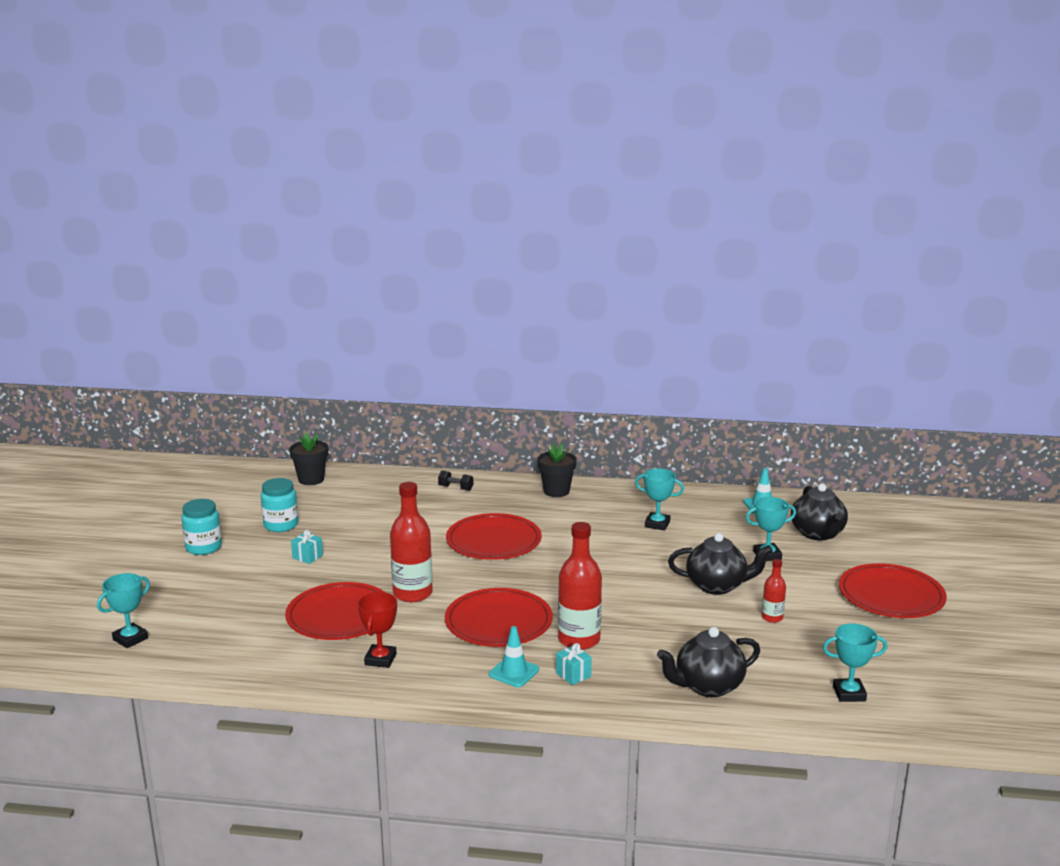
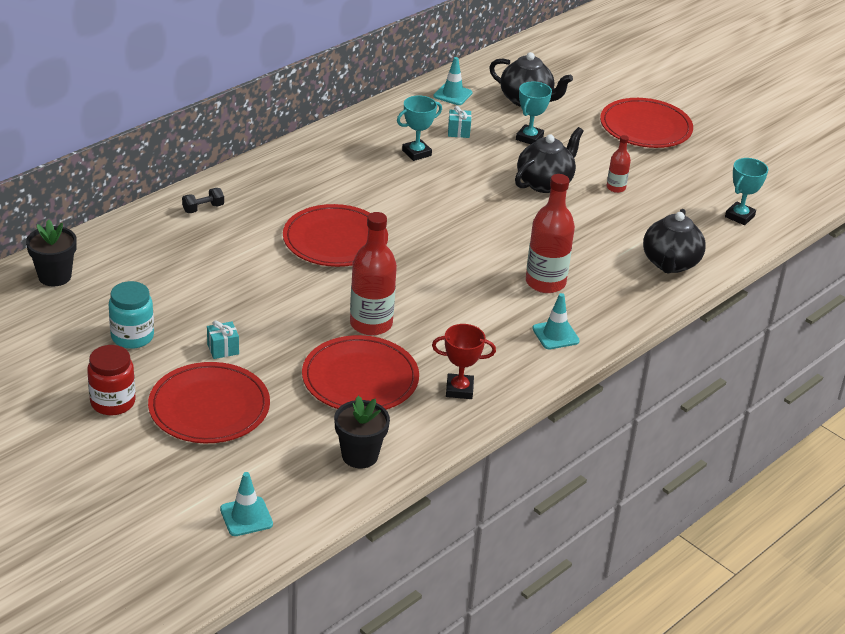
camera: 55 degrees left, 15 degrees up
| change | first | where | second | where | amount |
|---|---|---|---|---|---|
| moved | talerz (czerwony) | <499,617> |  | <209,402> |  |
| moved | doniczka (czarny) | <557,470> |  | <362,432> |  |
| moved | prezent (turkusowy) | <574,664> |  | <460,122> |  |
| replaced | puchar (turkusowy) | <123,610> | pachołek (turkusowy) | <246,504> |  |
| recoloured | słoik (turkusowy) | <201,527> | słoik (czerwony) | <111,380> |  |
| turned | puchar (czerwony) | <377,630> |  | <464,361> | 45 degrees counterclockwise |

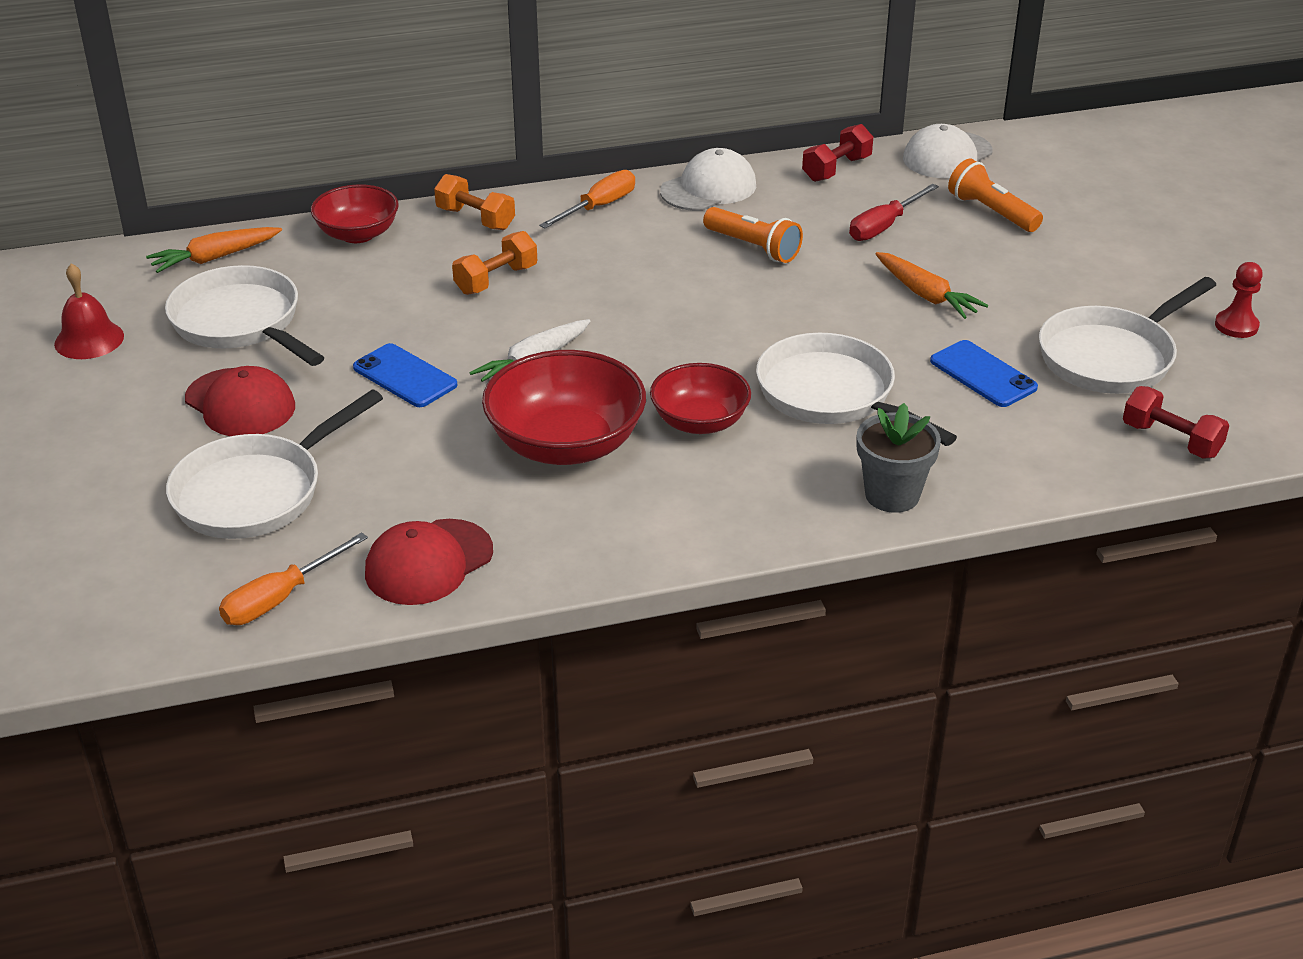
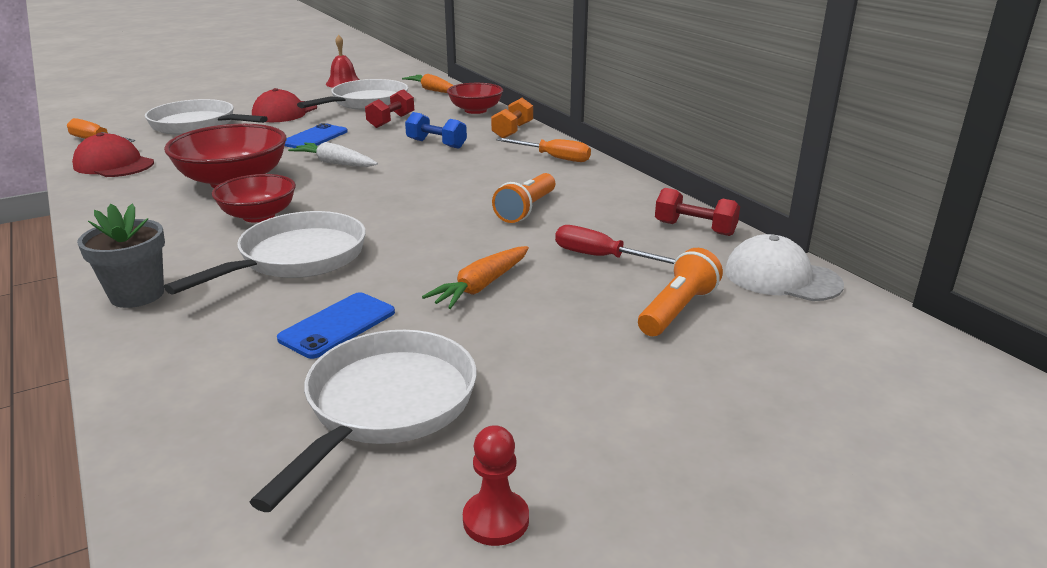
camera: 75 degrees right, 10 degrees down
| change | first | where | second | where | amount |
|---|---|---|---|---|---|
| removed | czapka (biały) | <708,179> |  |  |  |
| moved | hantel (czerwony) | <1176,422> |  | <389,108> |  |
| recoloured | hantel (pomarańczowy) | <494,263> | hantel (niebieski) | <436,130> |  |
| turned | patelnia (biały) | <1127,335> |  | <363,421> | 75 degrees clockwise |

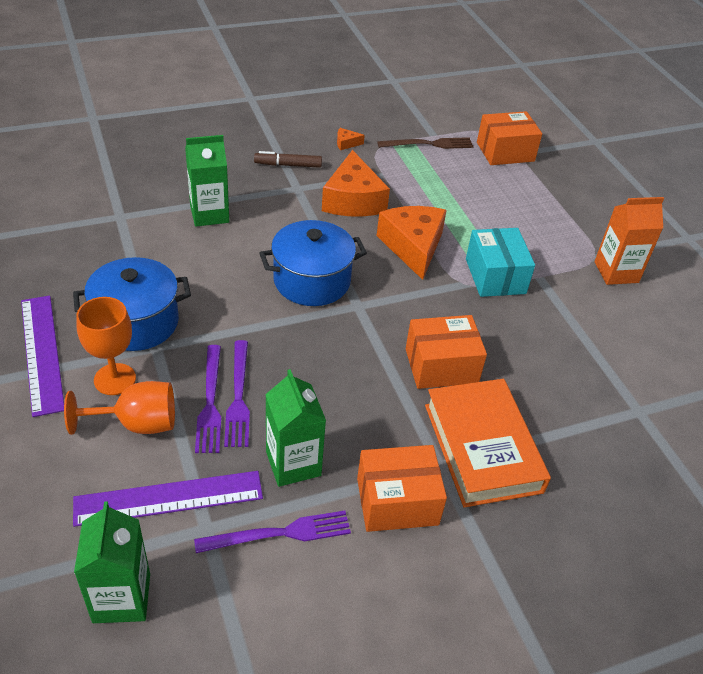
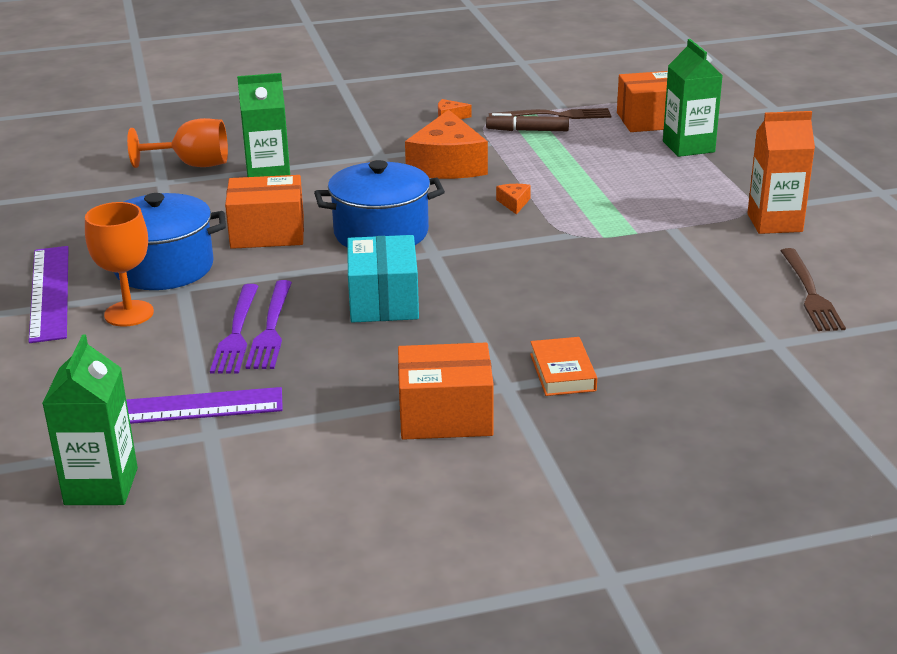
camera: 10 degrees right, 15 degrees down
| change | first | where | second | where | amount |
|---|---|---|---|---|---|
| removed | widelec (fioletowy) | <272,532> |  |  |  |
| added |  |  | widelec (brązowy) | <813,289> |  |
| moved | kielich (pomarańczowy) | <119,408> |  | <177,143> |  |
| moved | flamaster (brązowy) | <288,159> |  | <527,122> |  |
| moved | karton mleka (zielony) | <295,428> |  | <693,98> |  |
| moved | pudełko (pomarańczowy) | <446,352> |  | <264,212> |  |
| moved | pudełko (turkusowy) | <500,262> |  | <383,279> |  |
| resized | ser (pomarańczowy) | <412,243> |  | <513,199> | x0.40 |
| resized | książka (pomarańczowy) | <488,443> |  | <563,366> | x0.49 |

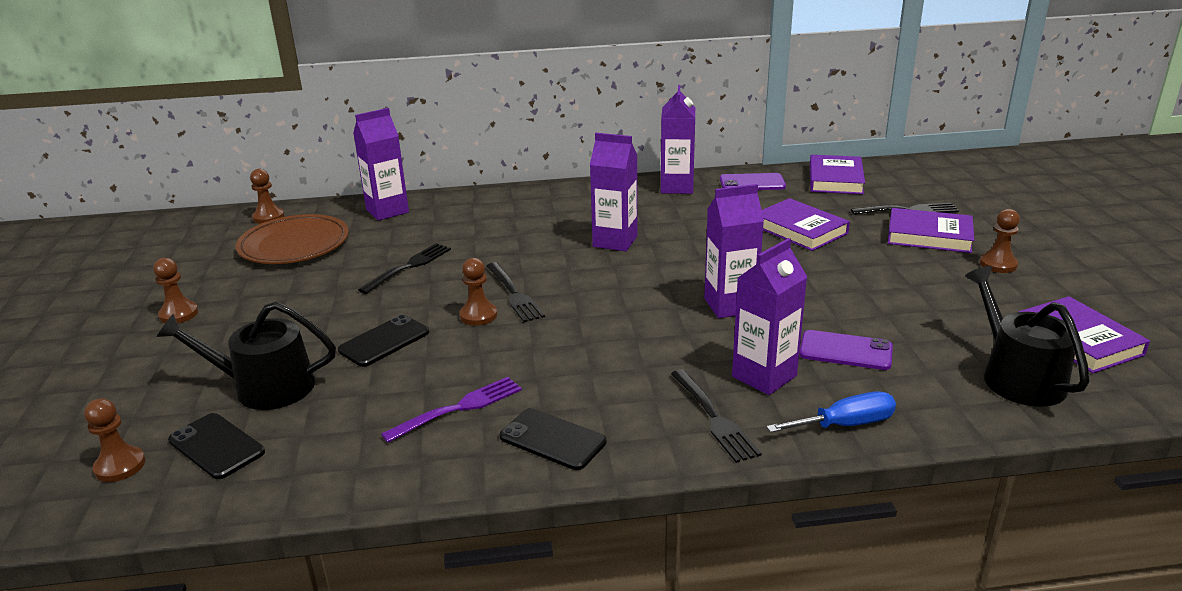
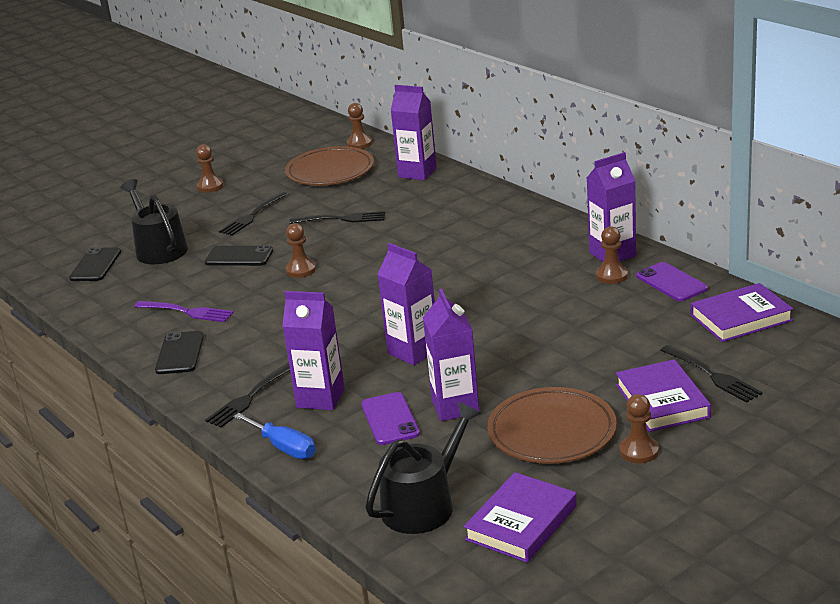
camera: 60 degrees right, 0 degrees up
| change | first | where | second | where | amount |
|---|---|---|---|---|---|
| removed | książka (fioletowy) | <806,224> |  |  |  |
| added |  |  | talerz (brązowy) | <552,425> |  |
| moved | pionek (brązowy) | <114,440> |  | <612,255> |  |
| moved | widelec (czarny) | <516,292> |  | <253,213> |  |
| moved | karton mleka (fioletowy) | <613,192> |  | <451,355> |  |

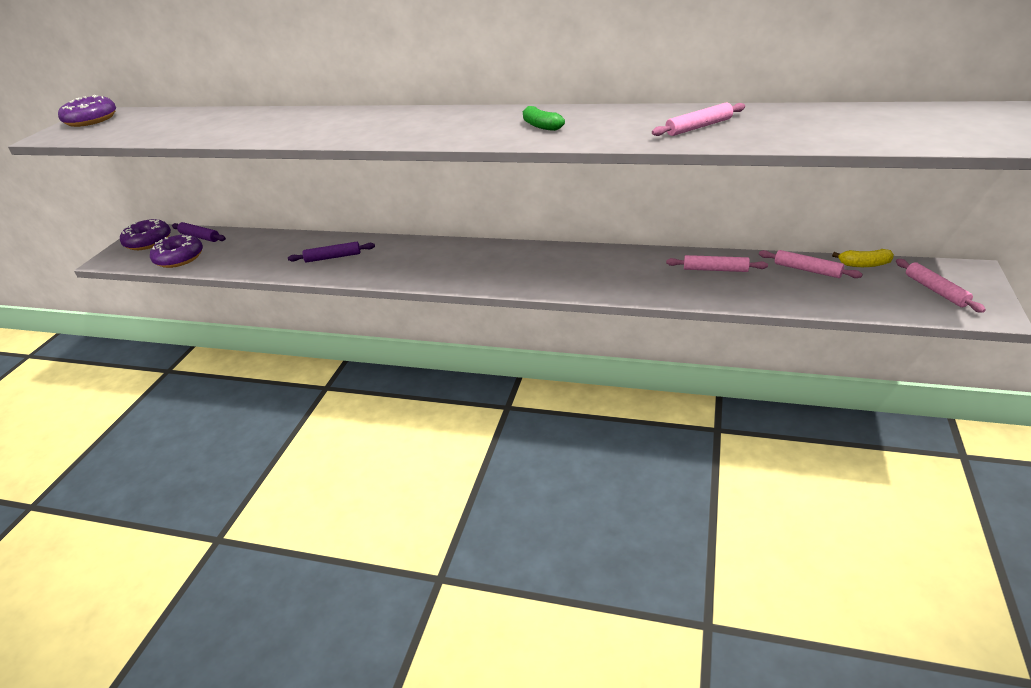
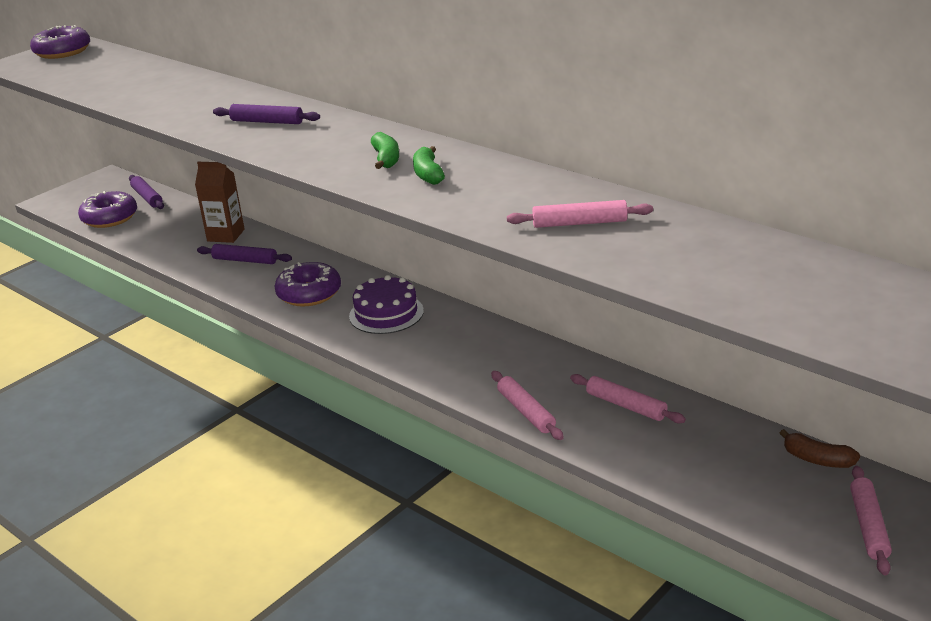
camera: 25 degrees right, 5 degrees down
| change | first | where | second | where | amount |
|---|---|---|---|---|---|
| added |  |  | karton mleka (brązowy) | <220,202> |  |
| added |  |  | wałek do ciasta (fioletowy) | <266,114> |  |
| added |  |  | tort (fioletowy) | <386,304> |  |
| added |  |  | banan (zielony) | <385,150> |  |
| moved | donut (fioletowy) | <145,234> |  | <307,284> |  |
| moved | wałek do ciasta (różowy) | <811,264> |  | <527,405> |  |
| recoloured | banan (żółty) | <863,258> | banan (brązowy) | <820,448> |  |

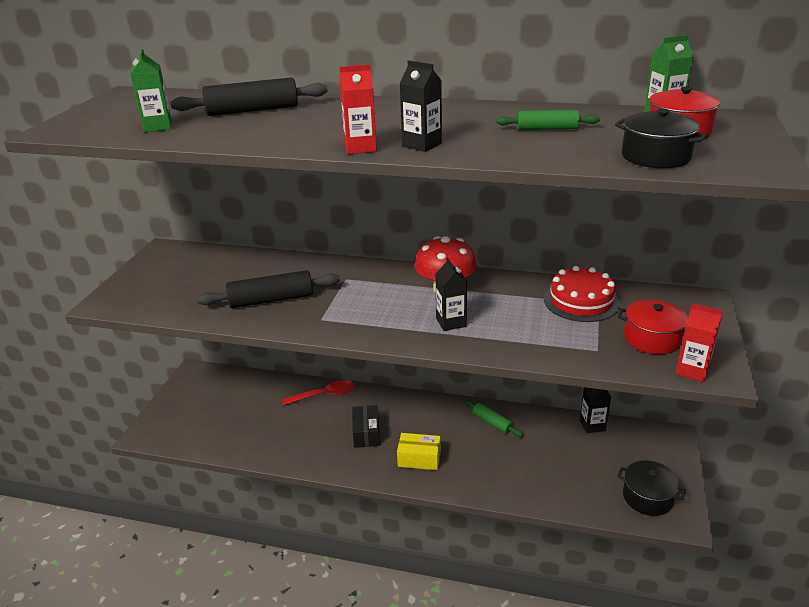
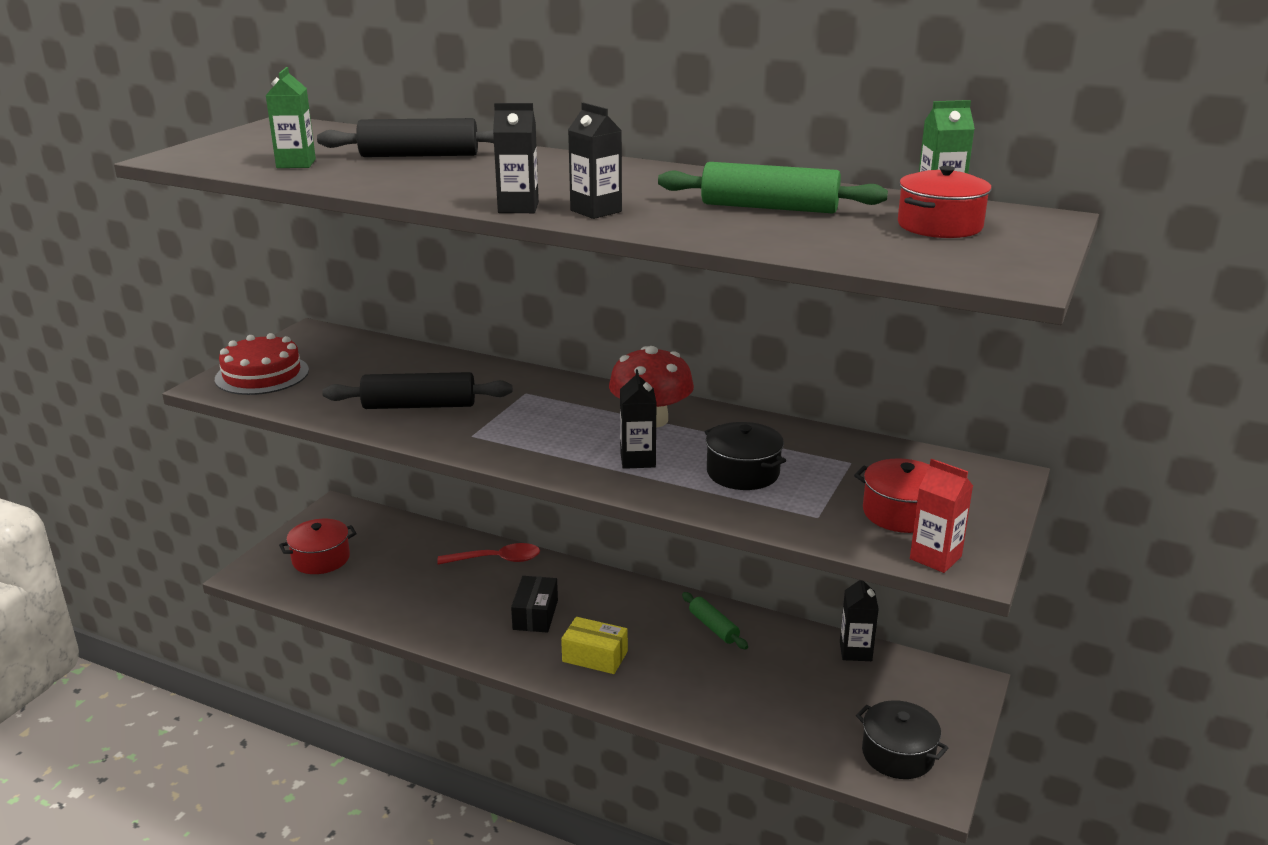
camera: 10 degrees right, 5 degrees down
| change | first | where | second | where | amount |
|---|---|---|---|---|---|
| added |  |  | garnek (czerwony) | <318,546> |  |
| moved | tort (czerwony) | <582,294> |  | <262,364> |  |
| moved | garnek (czarny) | <661,138> |  | <745,456> |  |
| recoloured | karton mleka (czerwony) | <358,109> | karton mleka (czarny) | <516,158> |  |
| resized | wałek do ciasta (zielony) | <548,120> |  | <773,187> | x1.69 |

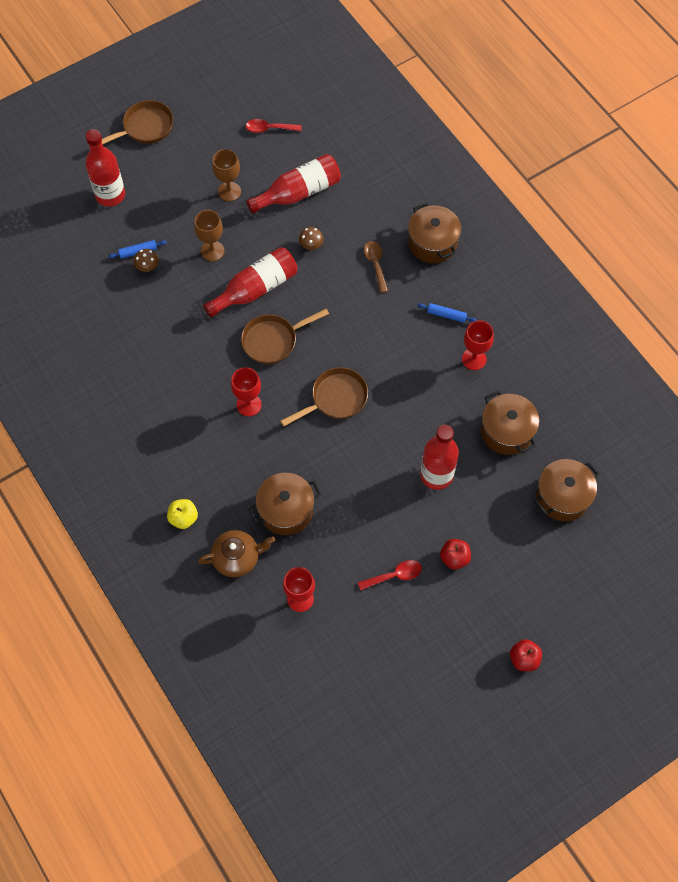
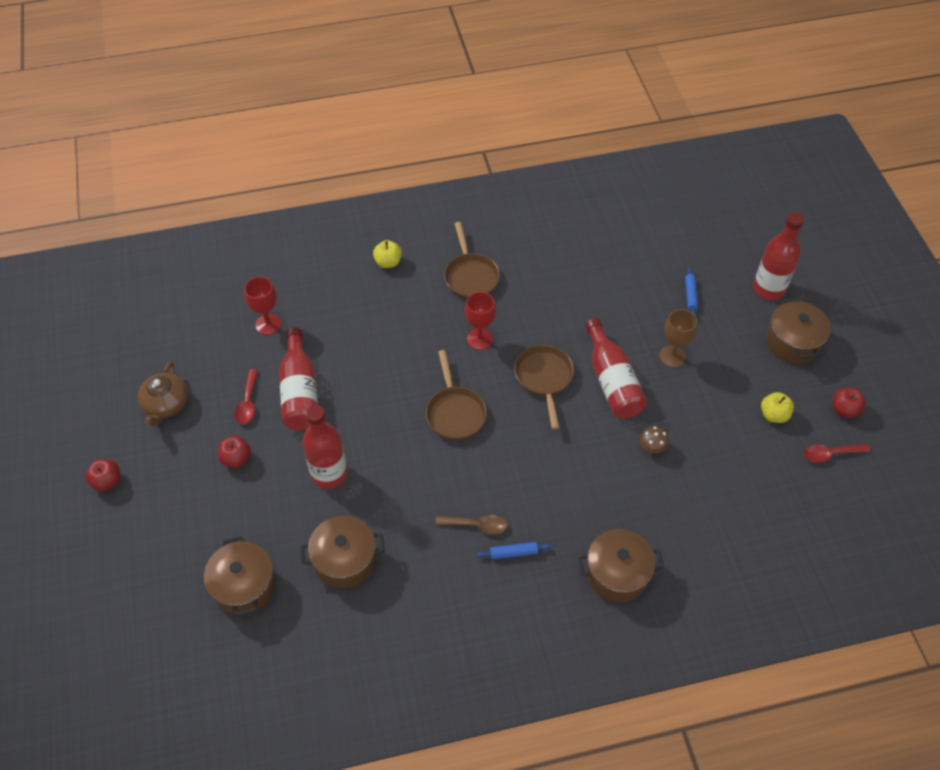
camera: 110 degrees right, 10 degrees down
| change | first | where | second | where | amount |
|---|---|---|---|---|---|
| removed | grzyb (brązowy) | <146,260> |  |  |  |
| removed | kielich (brązowy) | <226,175> |  |  |  |
| removed | kielich (czerwony) | <478,345> |  |  |  |
| added |  |  | jabłko (żółty) | <777,407> |  |
| added |  |  | jabłko (czerwony) | <849,403> |  |
| moved | patelnia (brązowy) | <137,122> |  | <472,260> |  |
| moved | imbryk (brązowy) | <236,553> |  | <163,394> |  |
| moved | butelka (czerwony) | <293,183> |  | <298,379> |  |
| moved | garnek (brązowy) | <285,504> |  | <798,331> |  |
| moved | łyżka (brązowy) | <376,267> |  | <472,525> |  |
| turned | łyżka (czerwony) | <274,126> |  | <837,453> | 120 degrees counterclockwise |
| turned | wałek do ciasta (niebieski) | <447,313> |  | <514,551> | 45 degrees clockwise |

